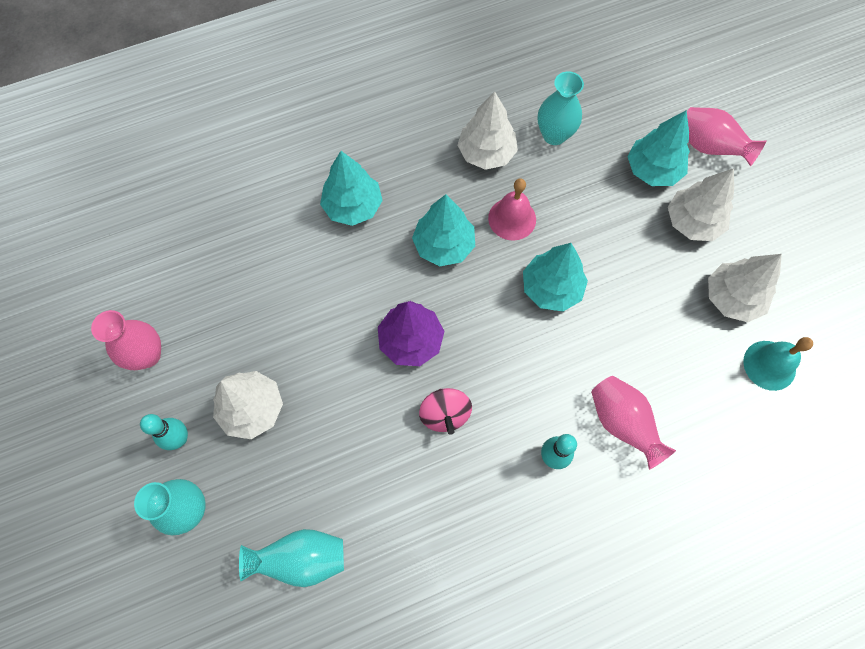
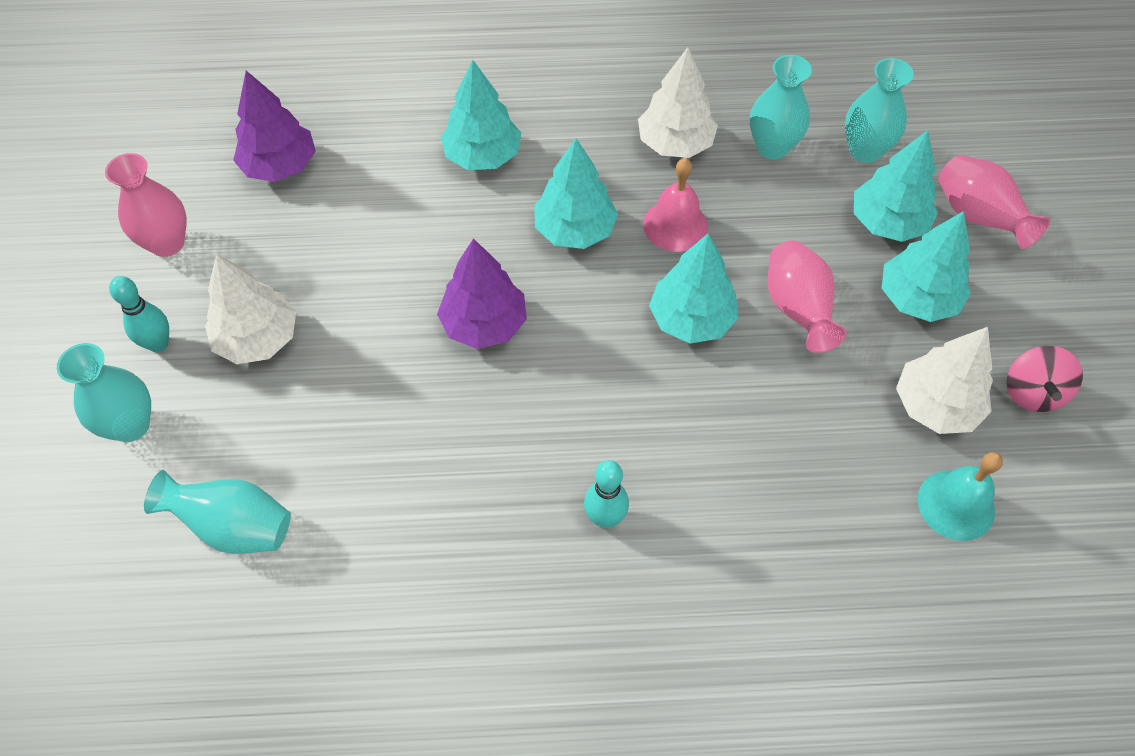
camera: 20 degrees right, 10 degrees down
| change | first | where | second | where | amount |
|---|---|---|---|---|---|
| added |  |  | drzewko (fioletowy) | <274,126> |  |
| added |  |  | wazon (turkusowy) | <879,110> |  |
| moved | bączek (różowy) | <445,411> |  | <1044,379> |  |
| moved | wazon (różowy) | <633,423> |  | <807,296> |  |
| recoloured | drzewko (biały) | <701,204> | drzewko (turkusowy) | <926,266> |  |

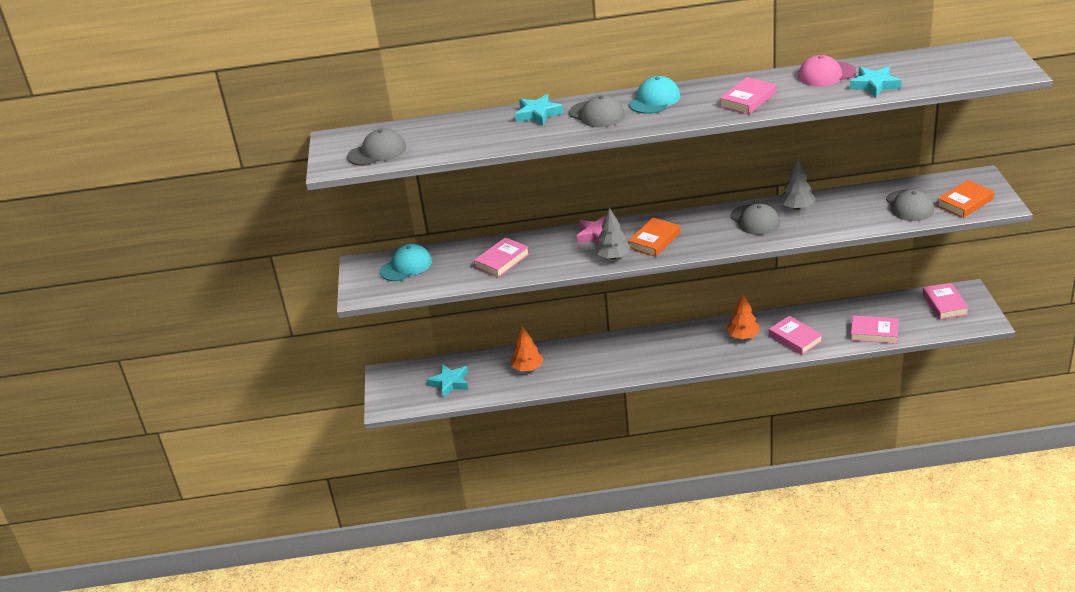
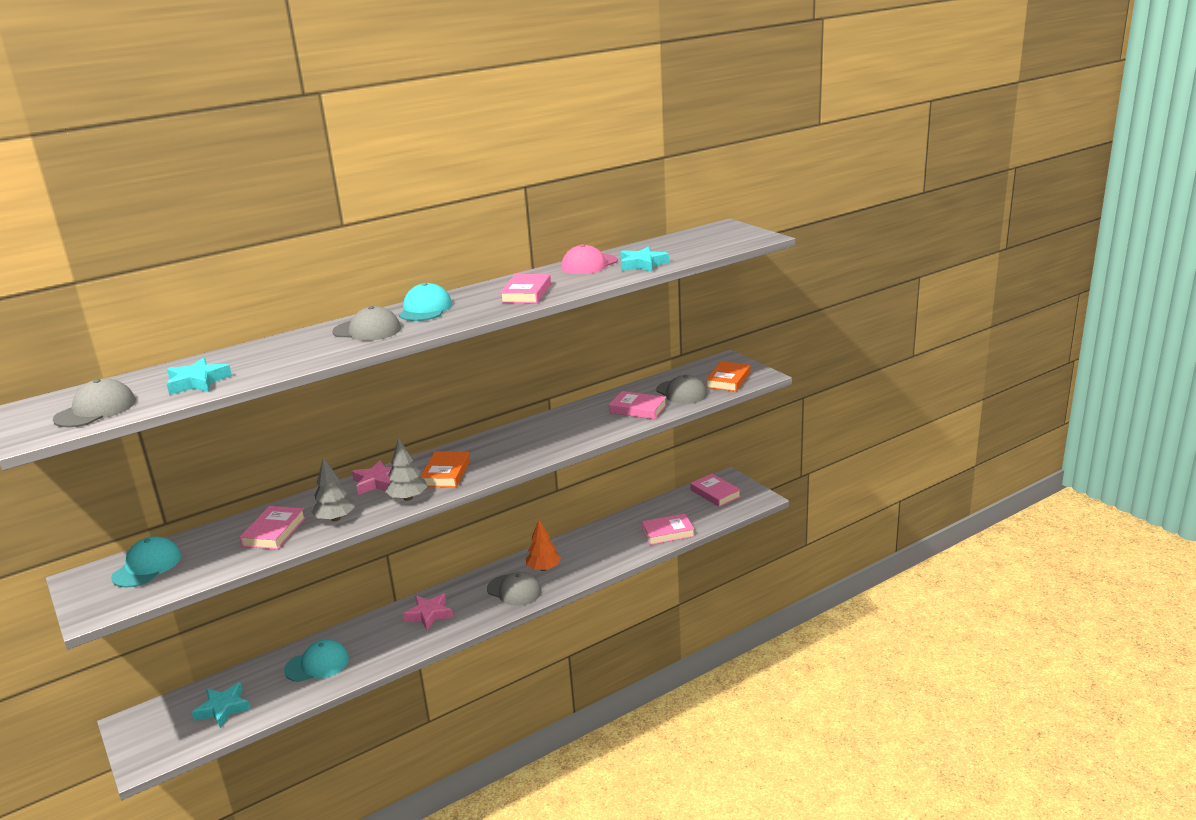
camera: 30 degrees left, 10 degrees down
| change | first | where | second | where | amount |
|---|---|---|---|---|---|
| added |  |  | gwiazda (różowy) | <428,611> |  |
| moved | gwiazda (turkusowy) | <539,110> |  | <199,376> |  |
| moved | czapka (szary) | <755,219> |  | <514,589> |  |
| moved | książka (różowy) | <796,335> |  | <638,405> |  |
| moved | drzewko (szary) | <796,184> |  | <333,489> |  |
| replaced | drzewko (pomarańczowy) | <527,348> | czapka (turkusowy) | <316,660> |  |

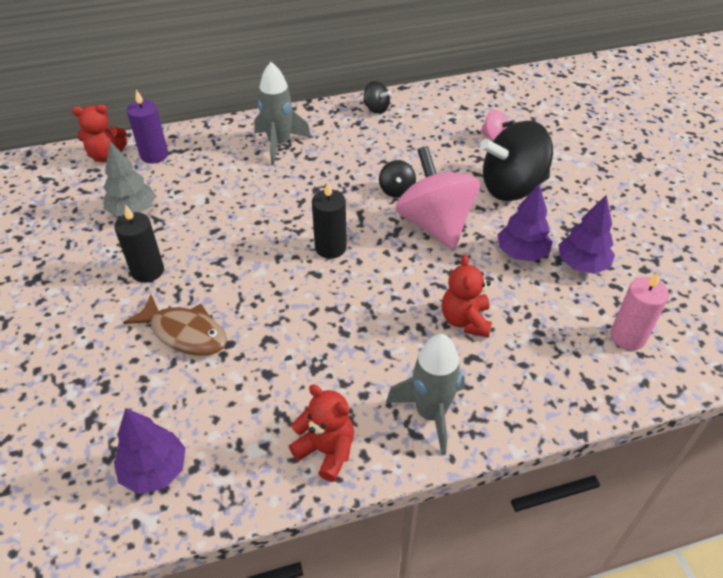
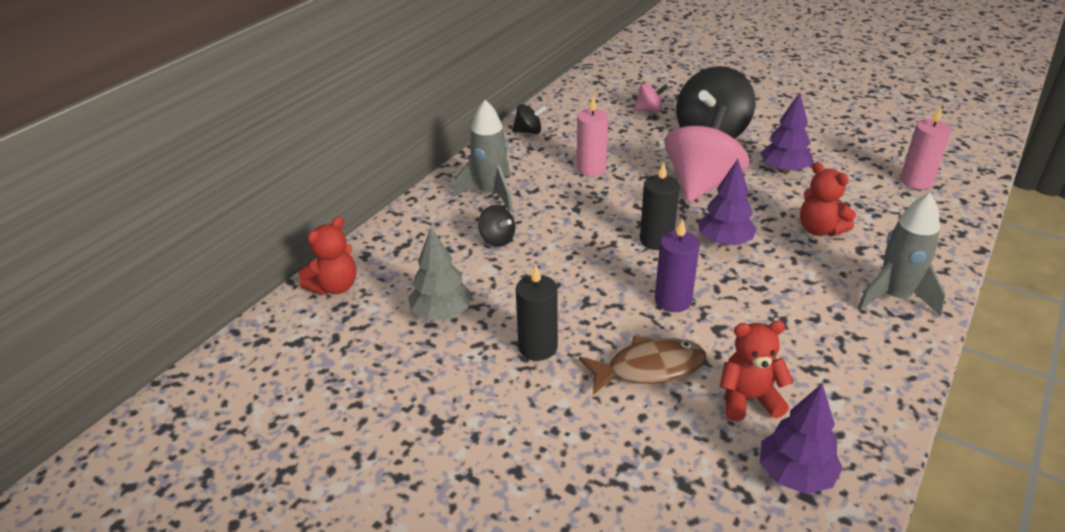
camera: 40 degrees left, 10 degrees down
| change | first | where | second | where | amount |
|---|---|---|---|---|---|
| added |  |  | świeca (różowy) | <592,135> |  |
| moved | świeca (fioletowy) | <147,127> |  | <677,265> |  |
| moved | miś (czerwony) | <321,433> |  | <757,371> |  |
| moved | bączek (czarny) | <397,179> |  | <496,226> |  |
| moved | drzewko (fioletowy) | <587,234> |  | <727,202> |  |
| turned | bączek (różowy) | <438,198> |  | <707,153> | 90 degrees clockwise |

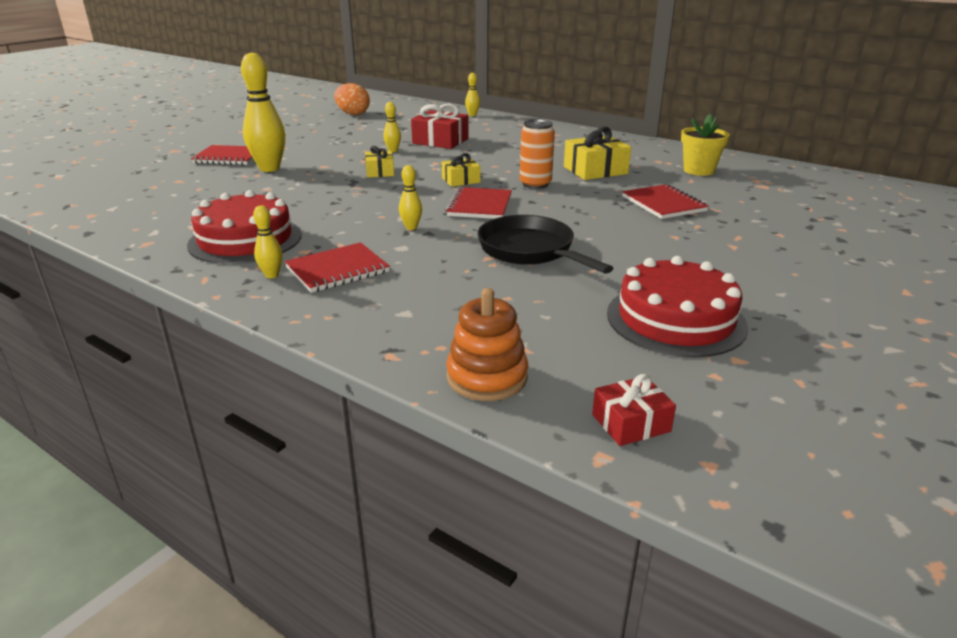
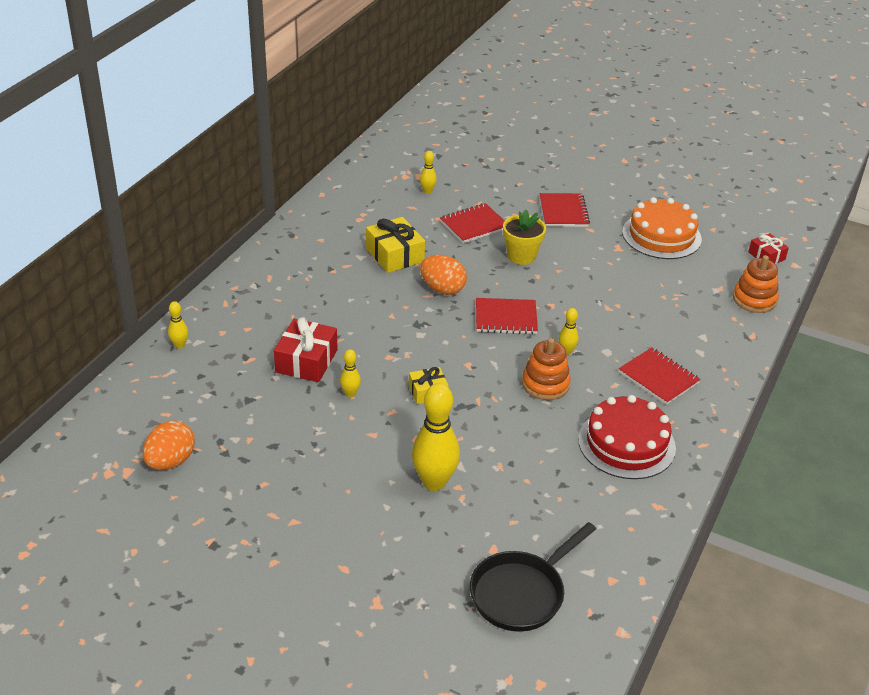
camera: 100 degrees left, 10 degrees up
| change | first | where | second | where | amount |
|---|---|---|---|---|---|
| removed | prezent (żółty) | <461,170> |  |  |  |
| added |  |  | zabawka nakładanka (pomarańczowy) | <546,369> |  |
| moved | zeszyt (czerwony) | <222,155> |  | <564,210> |  |
| moved | kręgiel (żółty) | <268,241> |  | <428,172> |  |
| moved | patelnia (czarny) | <545,244> |  | <533,577> |  |
| moved | doniczka (żółty) | <705,145> |  | <524,237> |  |
| replaced | puszka (pomarańczowy) | <537,154> | jajko (pomarańczowy) | <443,275> |  |
| recoloured | tort (czerwony) | <677,306> | tort (pomarańczowy) | <662,228> |  |

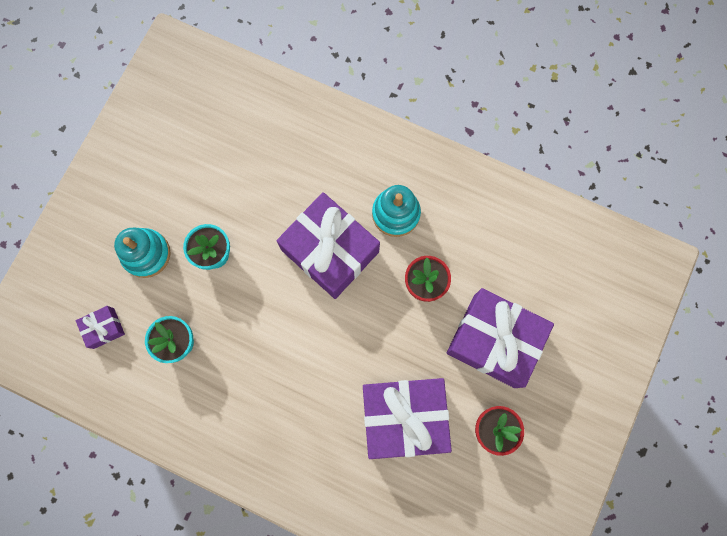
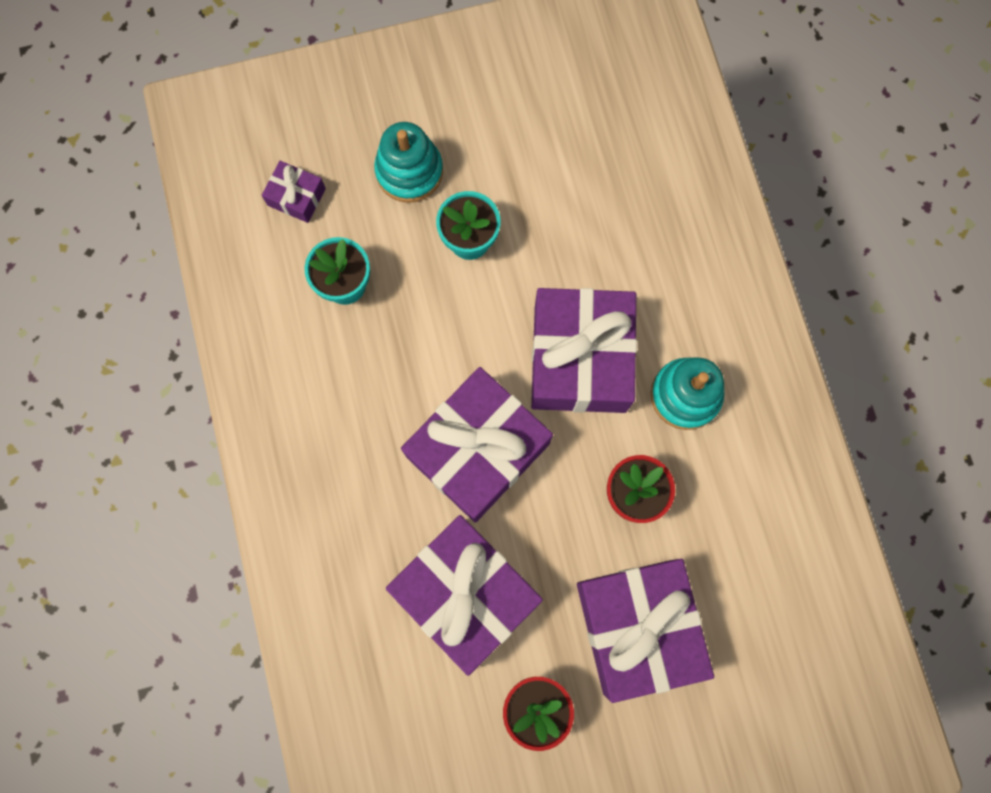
camera: 50 degrees right, 0 degrees up
| change | first | where | second | where | amount |
|---|---|---|---|---|---|
| added |  |  | prezent (fioletowy) | <477,445> |  |

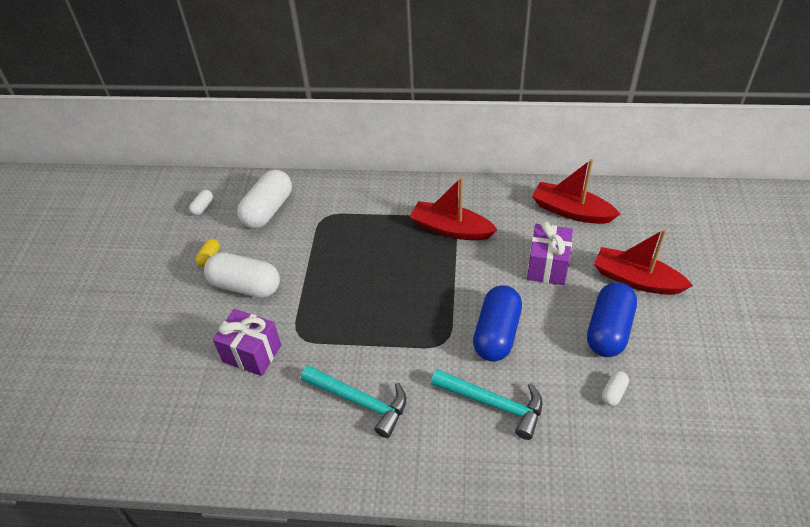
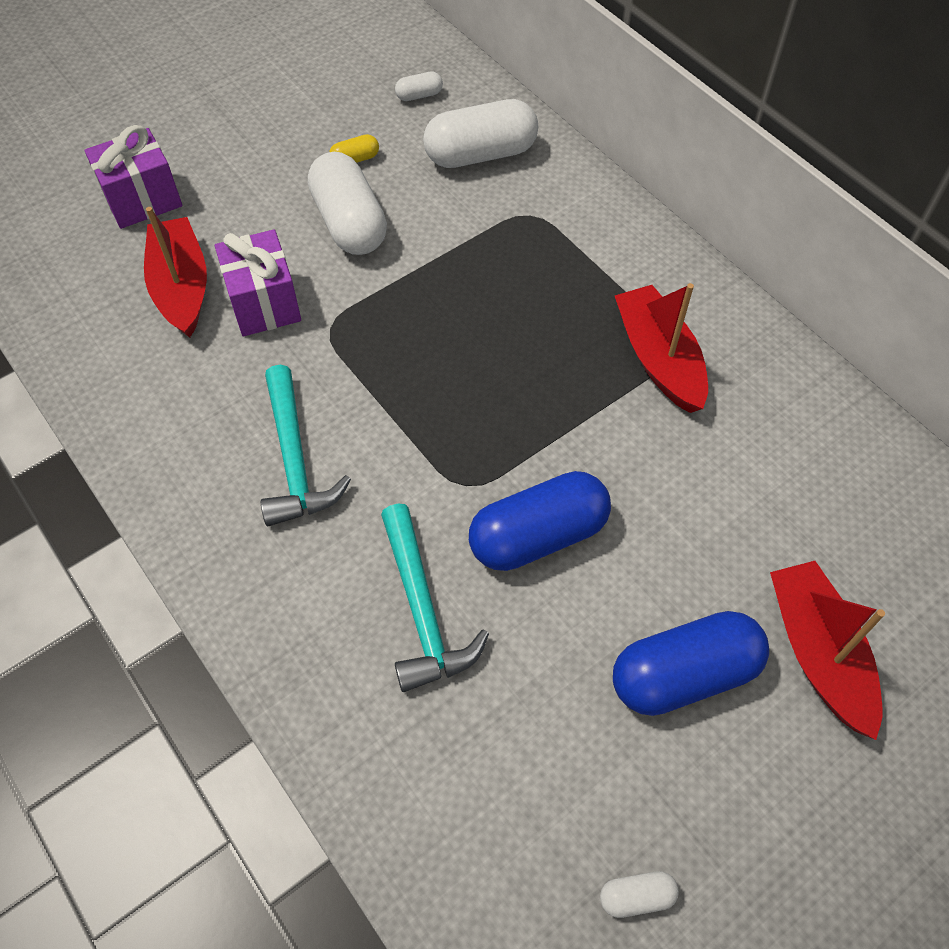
camera: 45 degrees right, 10 degrees up
| change | first | where | second | where | amount |
|---|---|---|---|---|---|
| moved | prezent (fioletowy) | <550,253> |  | <133,177> |  |
| moved | łódka (czerwony) | <576,191> |  | <175,272> |  |
| moved | kapsułka (biały) | <615,388> |  | <639,894> |  |

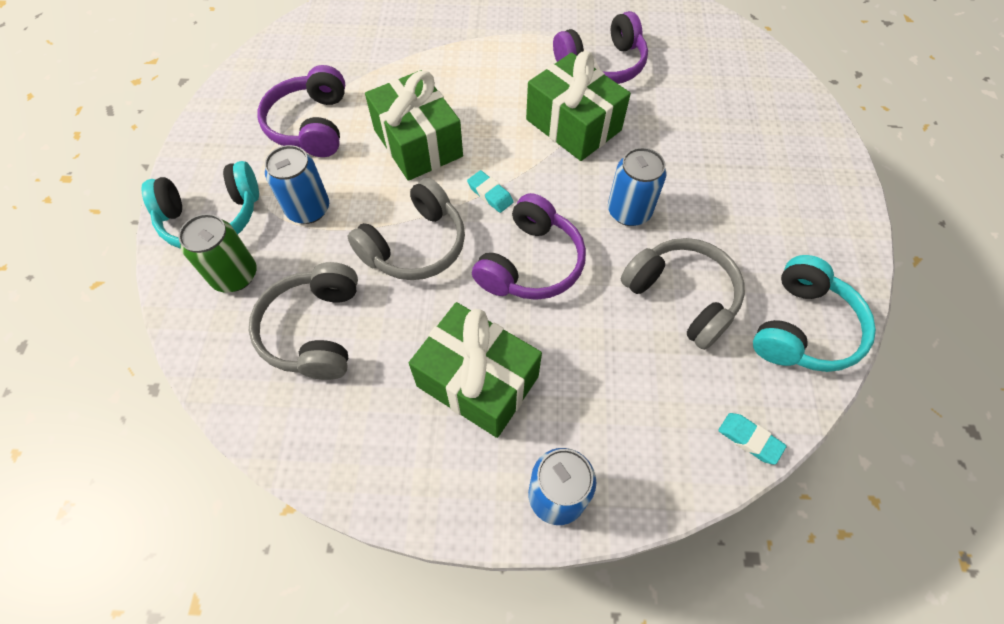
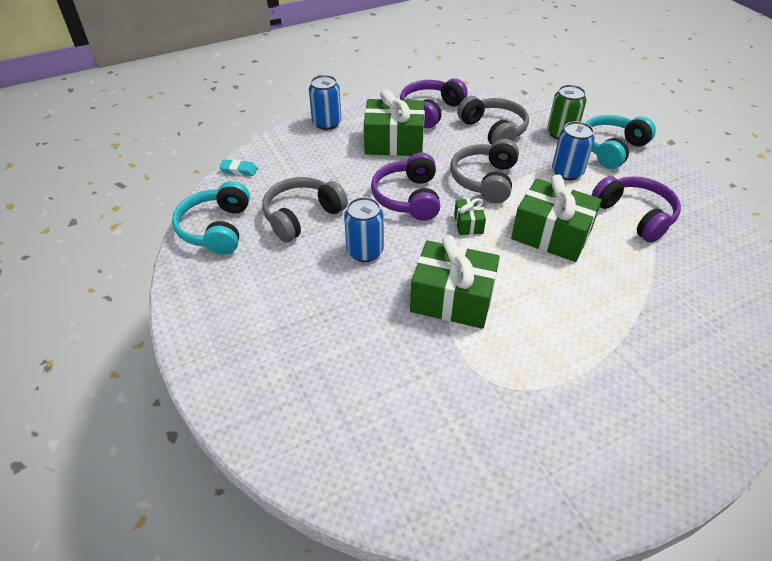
camera: 150 degrees right, 15 degrees down
| change | first | where | second | where | amount |
|---|---|---|---|---|---|
| moved | słuchawki (fioletowy) | <600,47> |  | <434,103> |  |
| replaced | gumka do mazania (turkusowy) | <490,191> | prezent (zielony) | <470,216> |  |
| turned | słuchawki (szary) | <683,294> |  | <305,209> | 120 degrees clockwise |

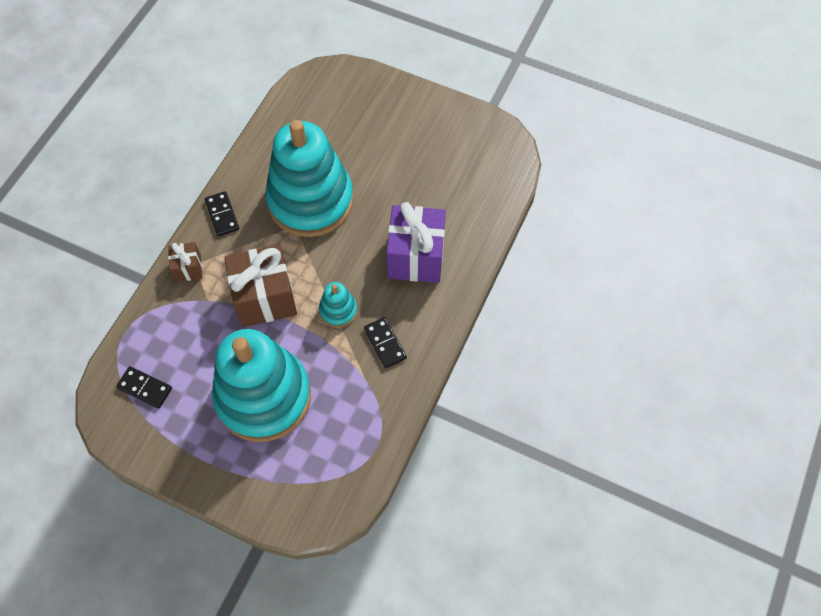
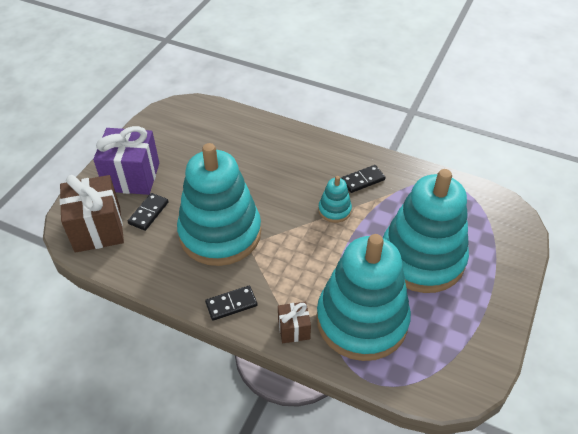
camera: 90 degrees left, 15 degrees down
| change | first | where | second | where | amount |
|---|---|---|---|---|---|
| added |  |  | zabawka nakładanka (turkusowy) | <363,297> |  |
| moved | kostka domina (czarny) | <144,387> |  | <148,212> |  |
| moved | prezent (brązowy) | <260,285> |  | <92,214> |  |
| moved | prezent (fioletowy) | <416,242> |  | <126,160> |  |

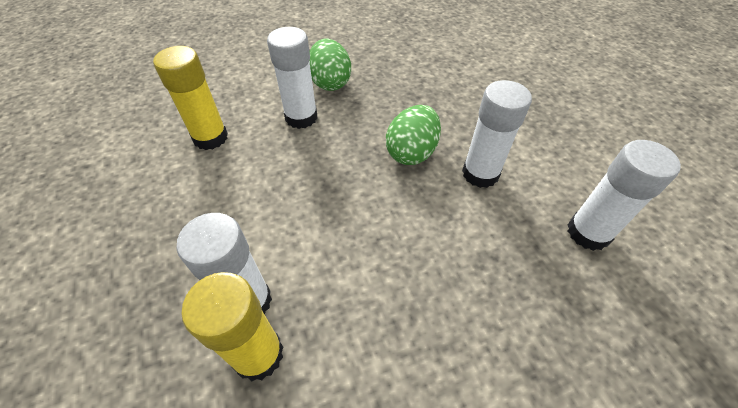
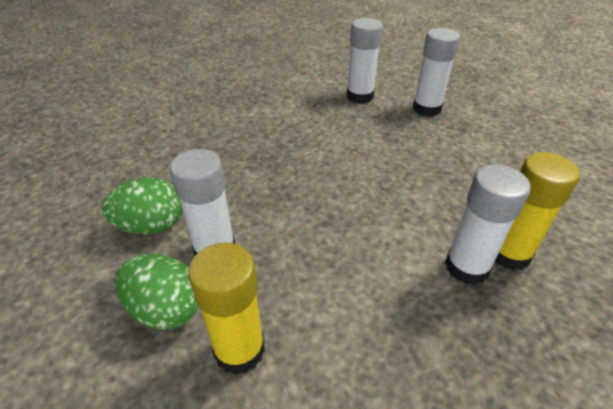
camera: 90 degrees left, 10 degrees down
| change | first | where | second | where | amount |
|---|---|---|---|---|---|
| moved | jajko (zielony) | <413,135> |  | <157,291> |  |
| moved | klej w sztyfcie (biały) | <497,134> |  | <436,72> |  |

